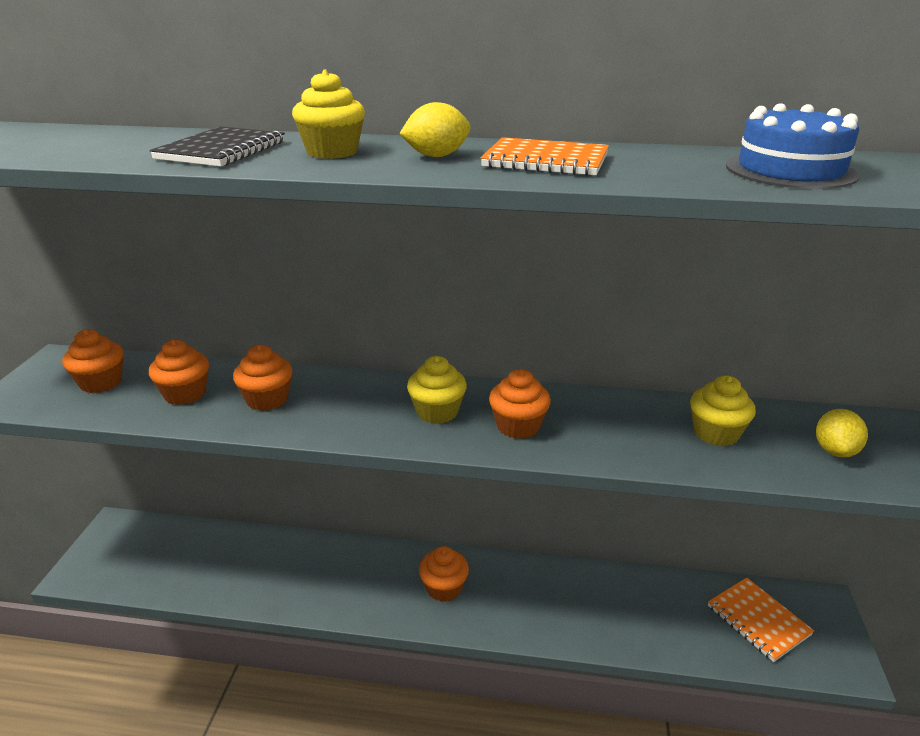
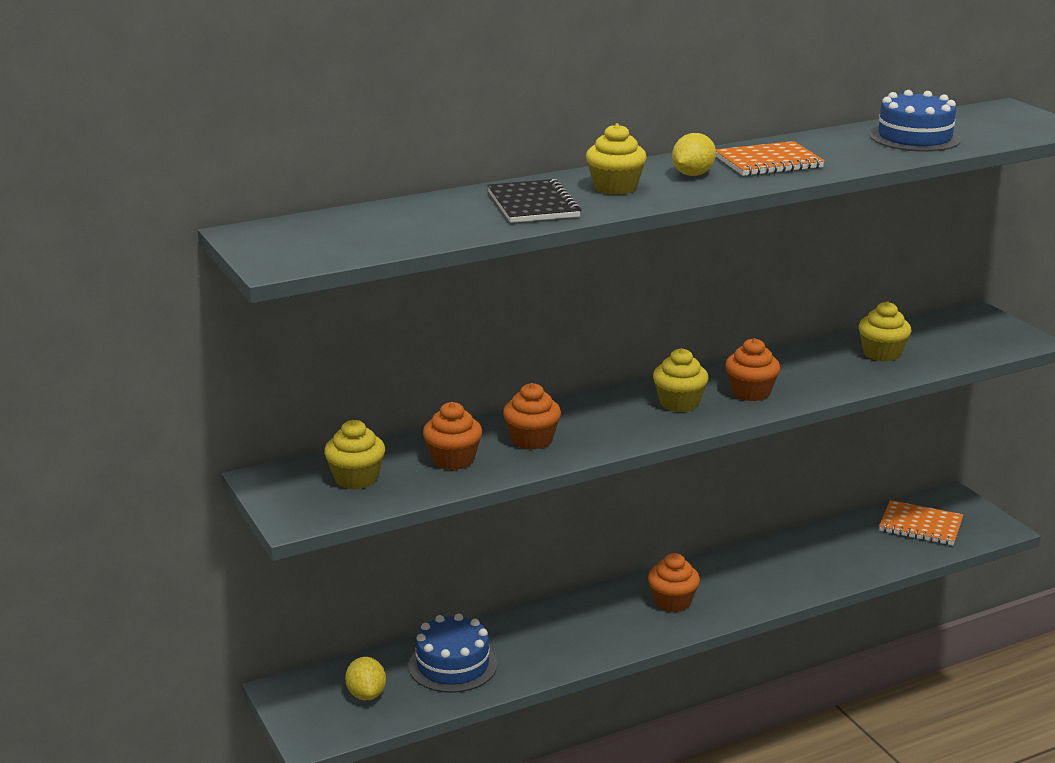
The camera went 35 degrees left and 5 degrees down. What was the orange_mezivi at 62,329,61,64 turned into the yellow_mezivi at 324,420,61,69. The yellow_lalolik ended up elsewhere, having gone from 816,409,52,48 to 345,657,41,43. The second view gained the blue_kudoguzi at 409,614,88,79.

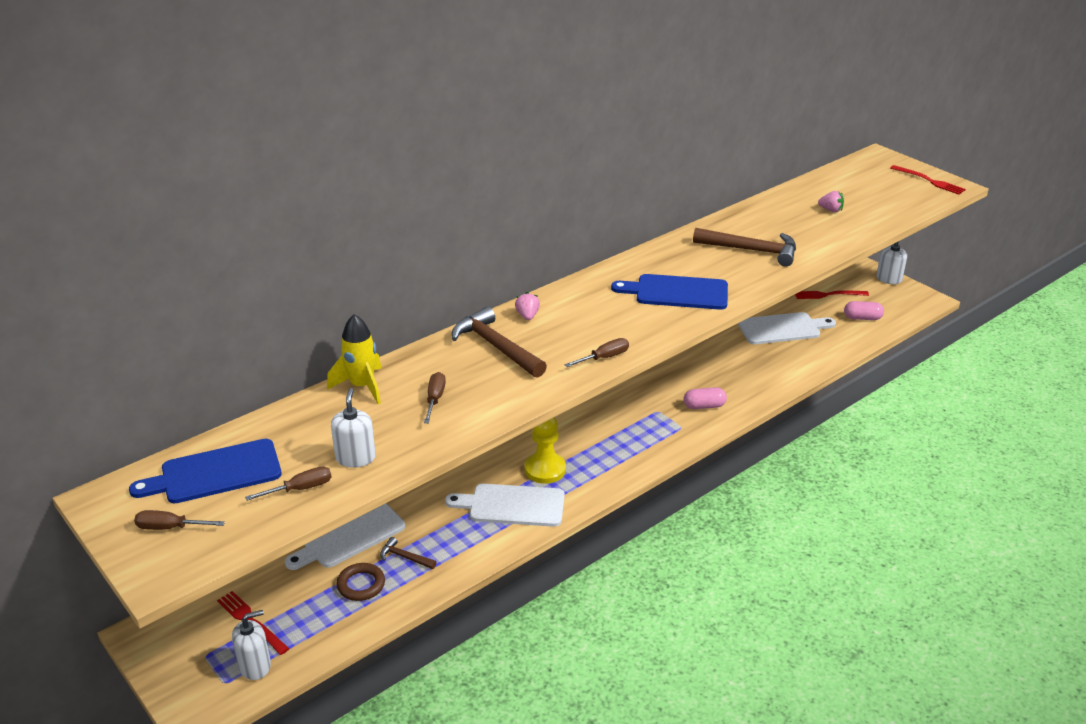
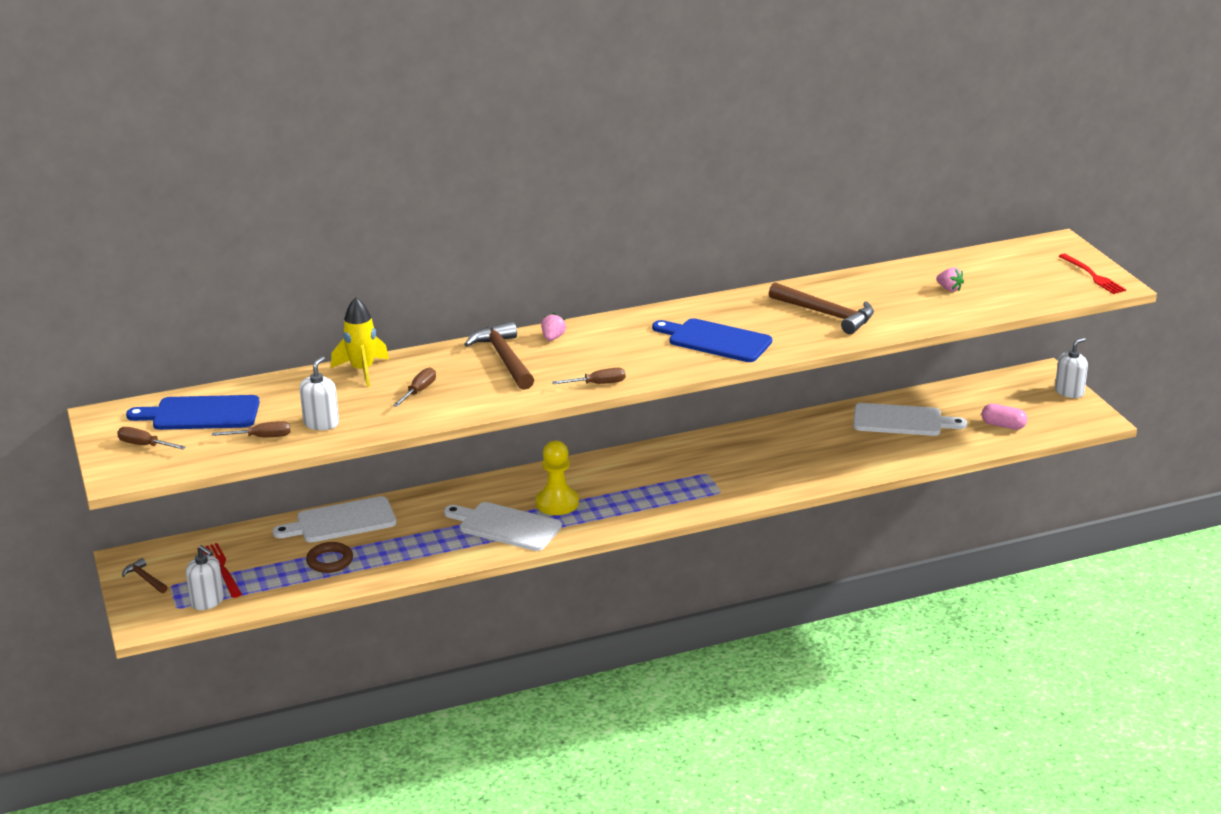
The camera went 20 degrees right and 5 degrees down. The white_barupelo at 232,610,39,70 ended up facing another way, 45 degrees clockwise from before. The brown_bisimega ended up elsewhere, having gone from 380,537,56,32 to 122,558,45,35. The second view lost the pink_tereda at 684,387,43,22. The second view lost the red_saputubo at 795,290,74,9.

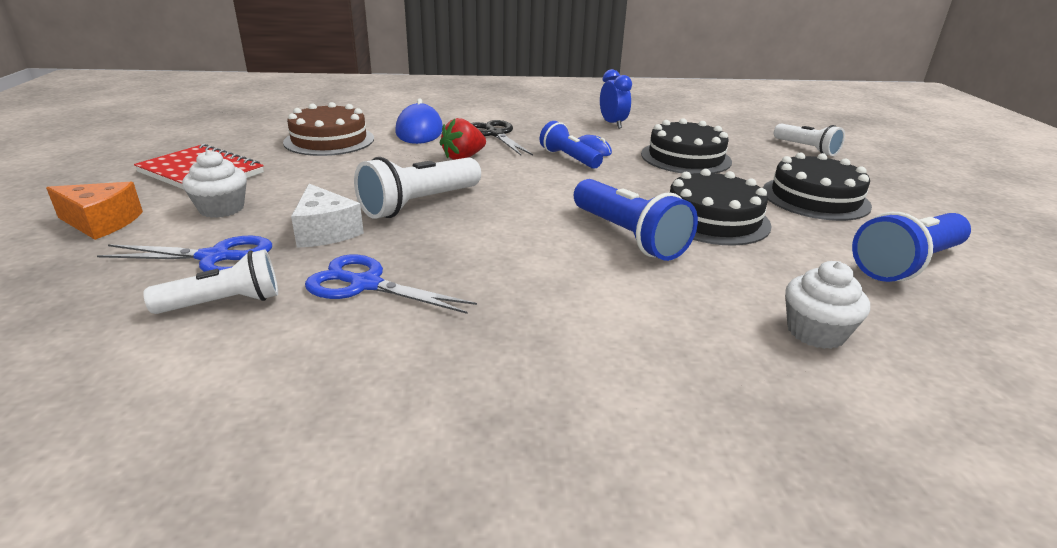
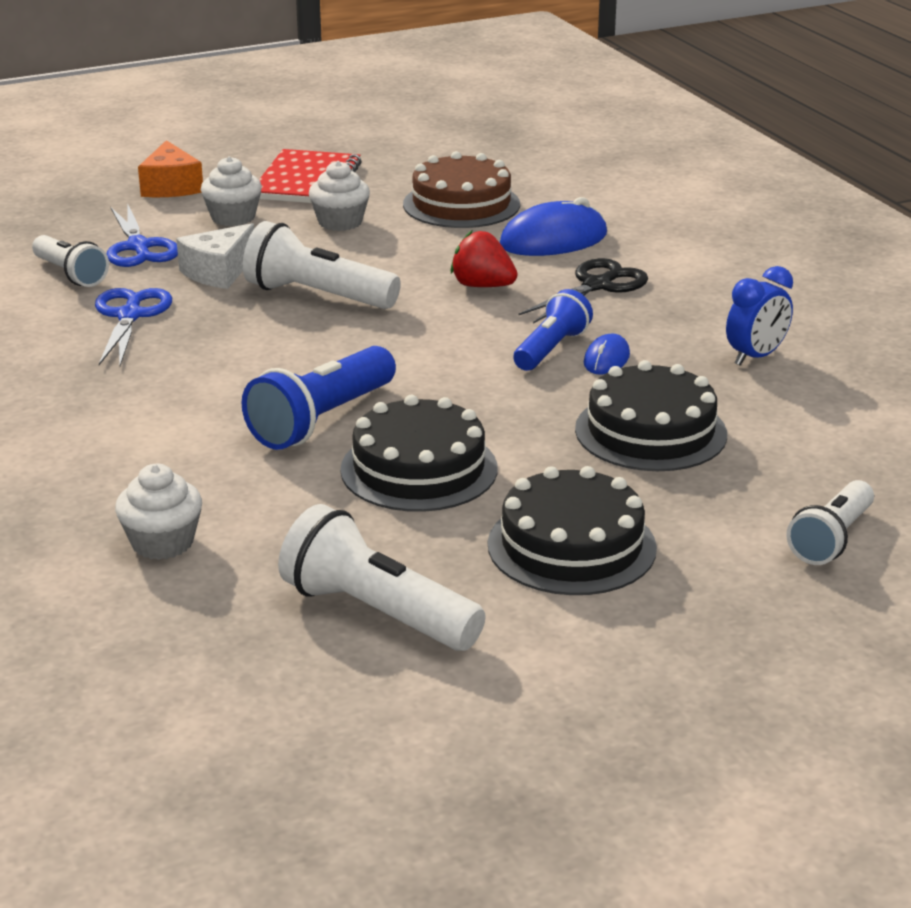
The camera went 70 degrees right and 0 degrees up. What was the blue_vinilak at 852,212,119,70 turned into the white_vinilak at 278,504,208,147. The second view gained the white_mezivi at 309,161,61,70.

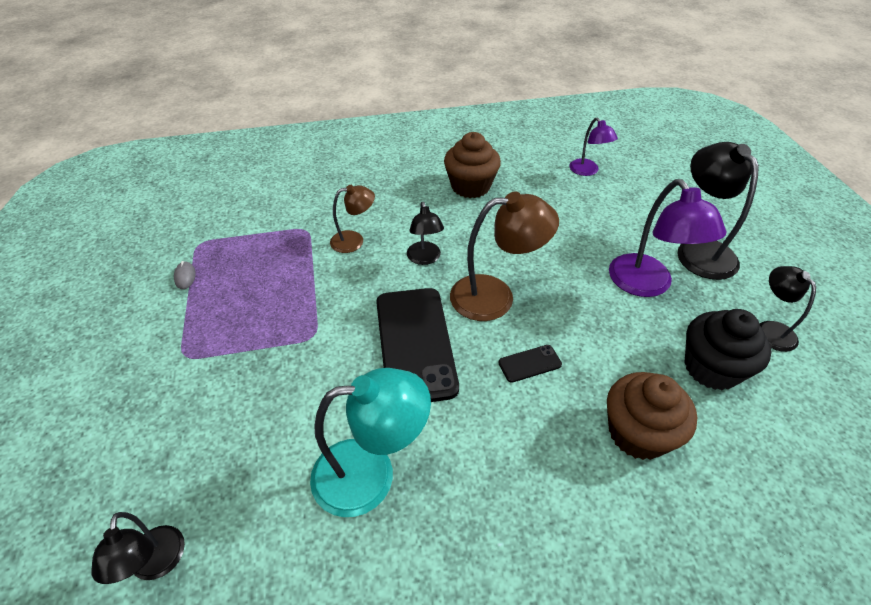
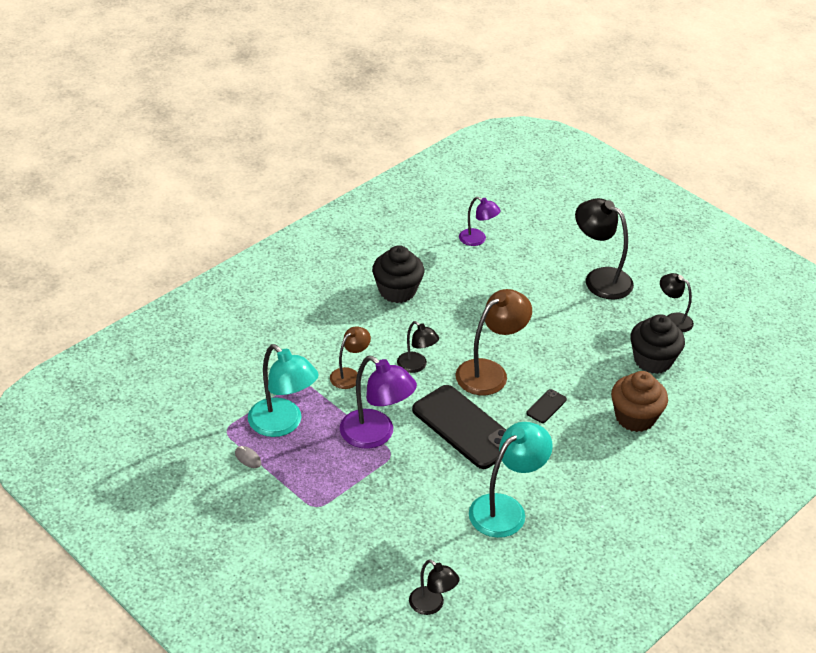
The camera went 35 degrees left and 5 degrees down. What was the brown_mezivi at 444,132,57,66 turned into the black_mezivi at 372,245,52,58. The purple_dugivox ended up elsewhere, having gone from 609,179,117,118 to 340,356,77,93. The second view gained the turquoise_dugivox at 248,344,71,93.

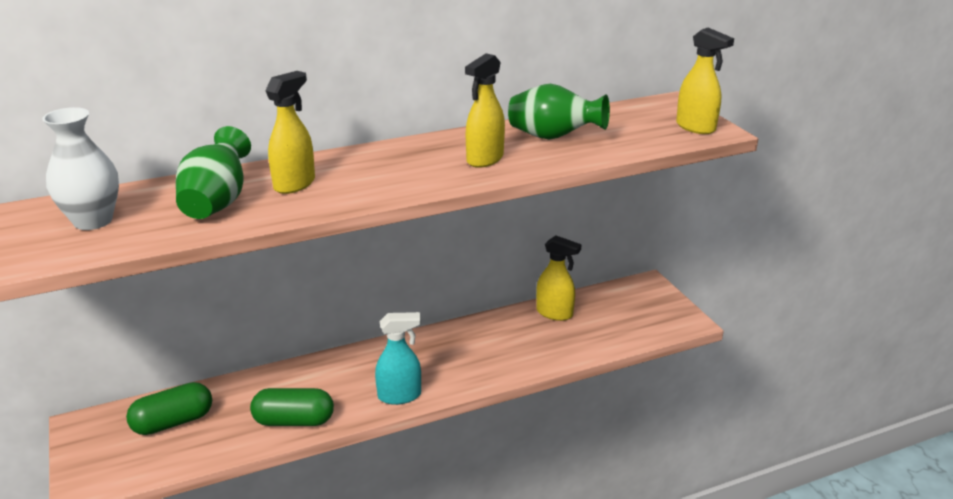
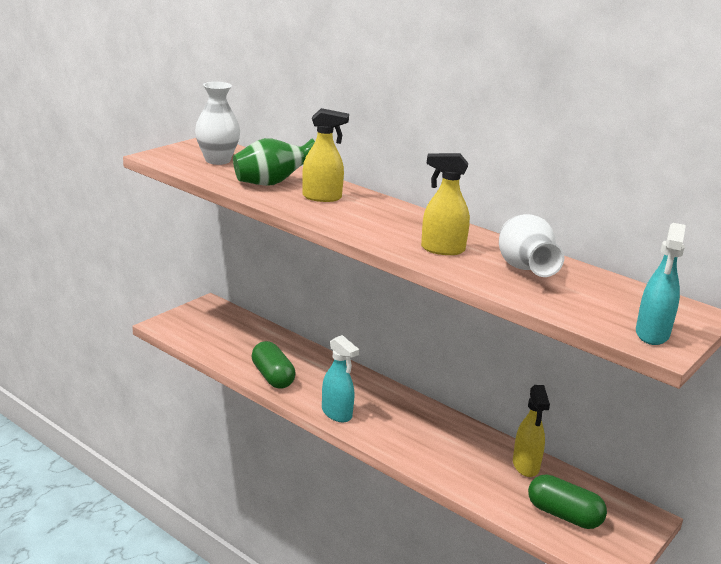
The camera went 60 degrees right and 5 degrees down. The green_tereda ended up elsewhere, having gone from 126,382,86,53 to 528,474,79,55. What was the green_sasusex at 508,84,102,56 turned into the white_sasusex at 499,214,65,63. What was the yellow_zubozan at 676,28,58,106 turned into the turquoise_zubozan at 636,223,50,122.

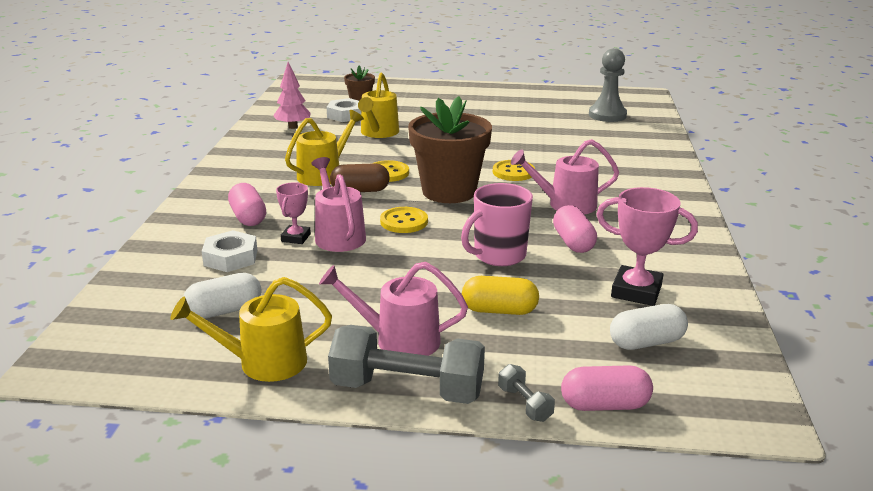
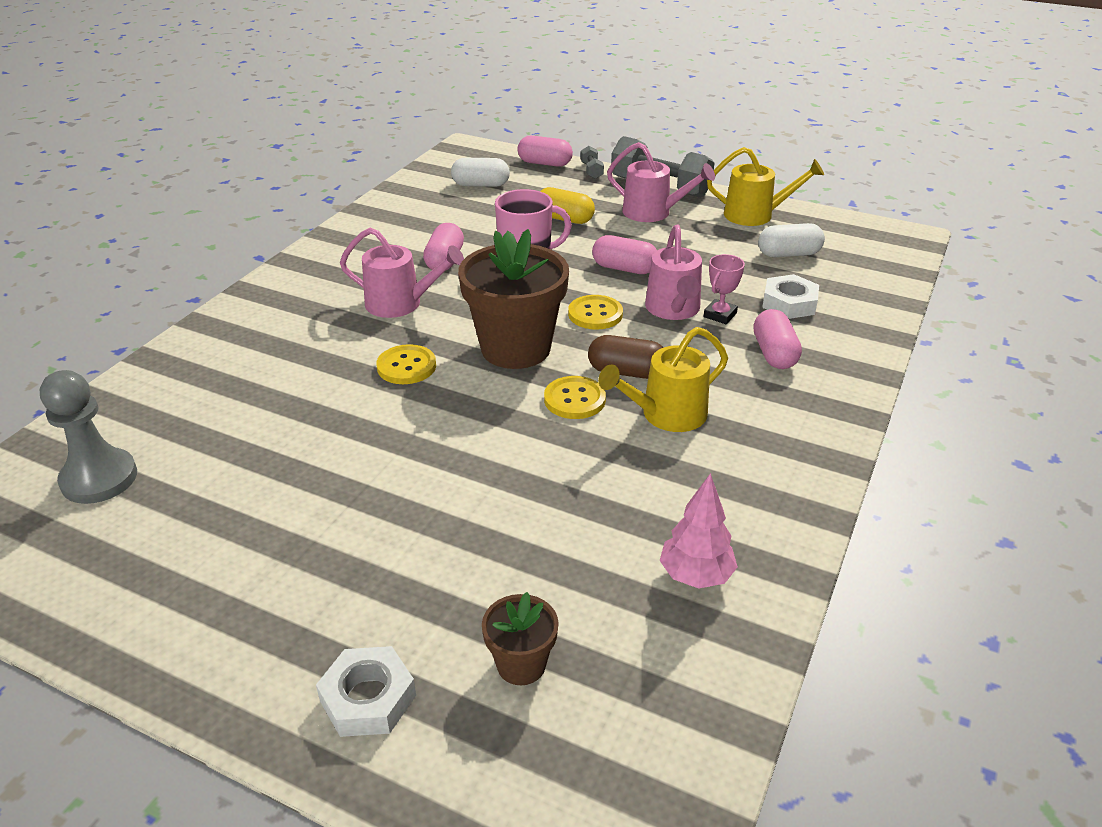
The camera went 160 degrees left and 10 degrees up. The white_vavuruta ended up elsewhere, having gone from 327,98,34,24 to 316,646,100,91. The second view lost the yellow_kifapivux at 358,73,41,65. The second view lost the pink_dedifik at 596,187,102,119. The second view gained the pink_tereda at 592,235,65,39.

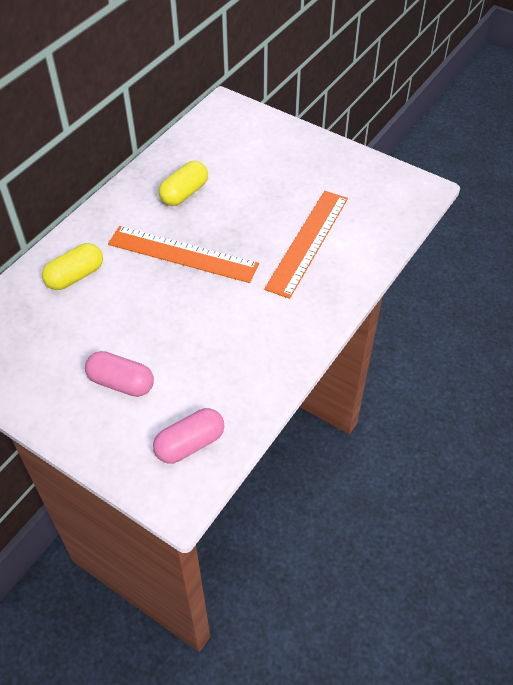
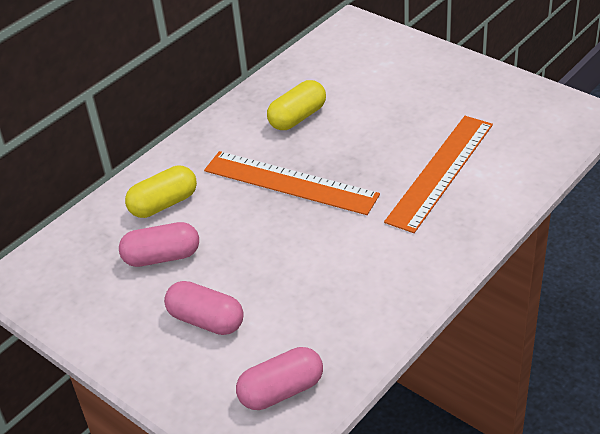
The camera went 10 degrees right and 10 degrees down. The second view gained the pink_tereda at 119,222,80,45.

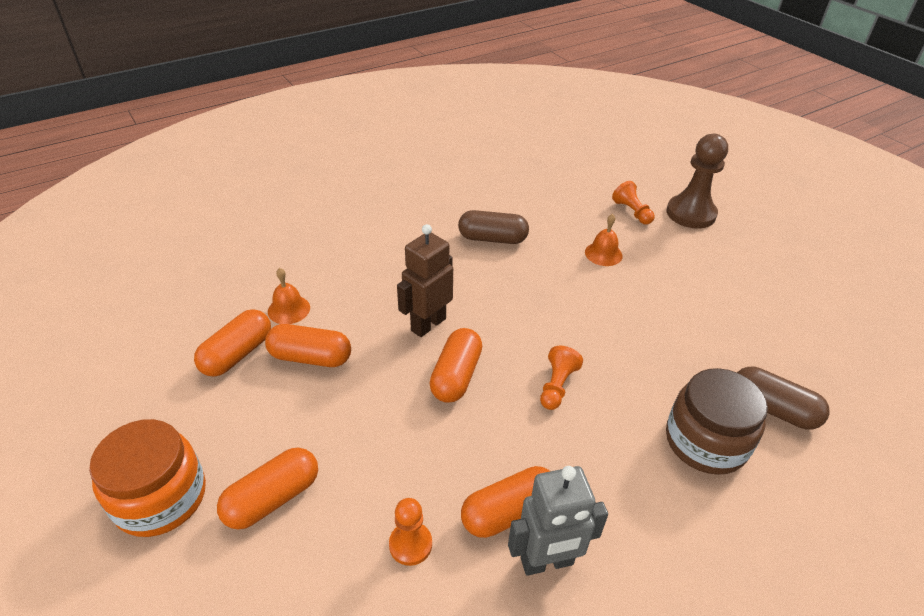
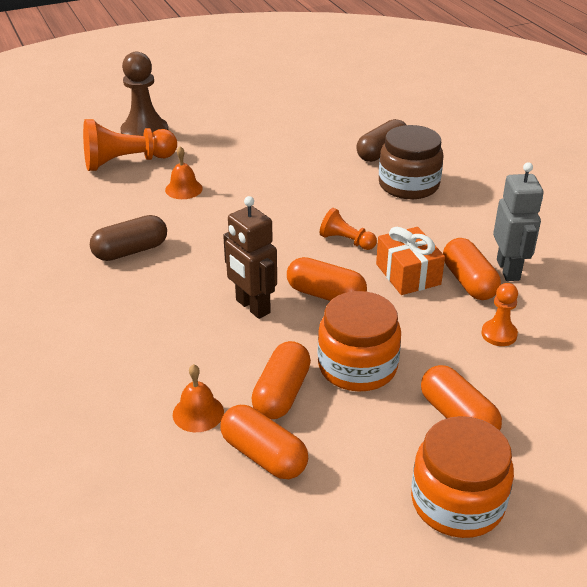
The camera went 80 degrees left and 5 degrees down. The brown_tereda at 458,210,71,34 ended up facing another way, 45 degrees clockwise from before. The size of the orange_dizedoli at 612,181,43,44 changed by a factor of 1.85. The second view gained the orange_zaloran at 318,291,83,100. The second view gained the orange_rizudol at 376,227,69,68.

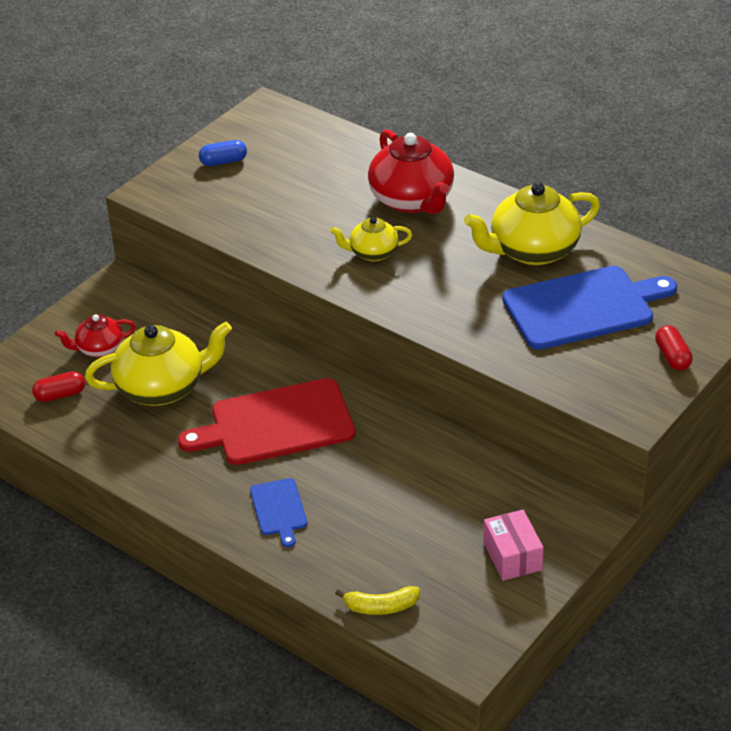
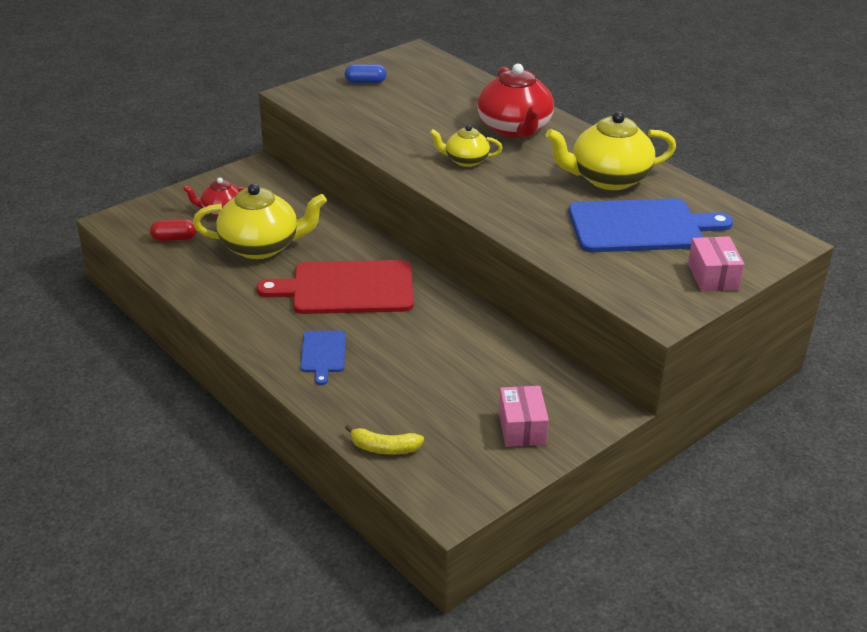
The camera went 10 degrees right and 5 degrees down. Where the red_tereda stood at 655,325,38,45, the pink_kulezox came to stand at 688,236,57,56.

